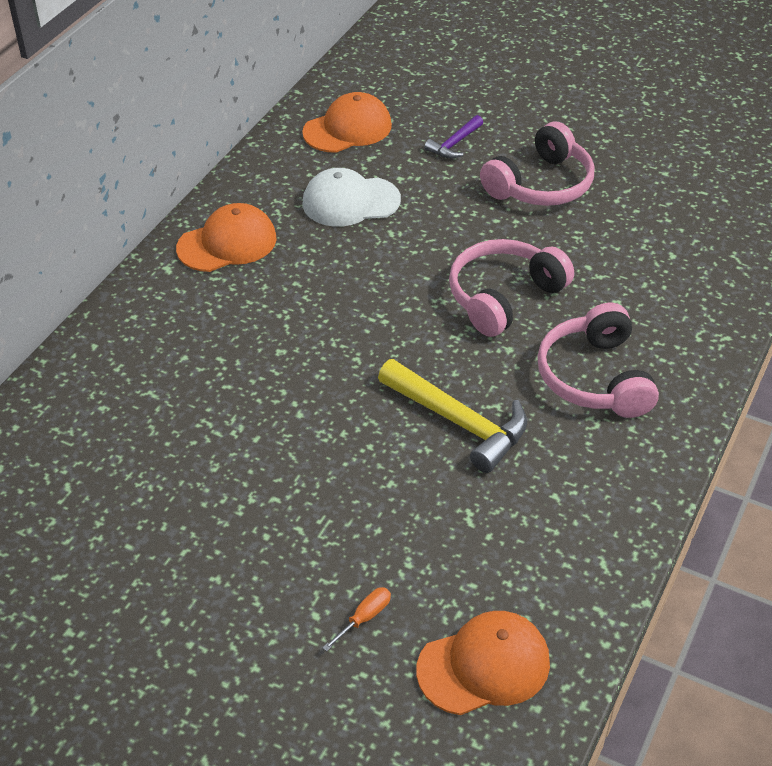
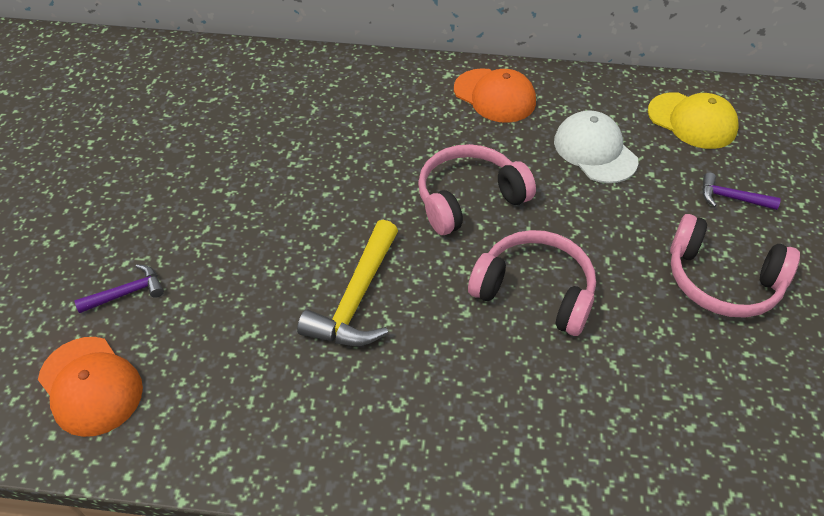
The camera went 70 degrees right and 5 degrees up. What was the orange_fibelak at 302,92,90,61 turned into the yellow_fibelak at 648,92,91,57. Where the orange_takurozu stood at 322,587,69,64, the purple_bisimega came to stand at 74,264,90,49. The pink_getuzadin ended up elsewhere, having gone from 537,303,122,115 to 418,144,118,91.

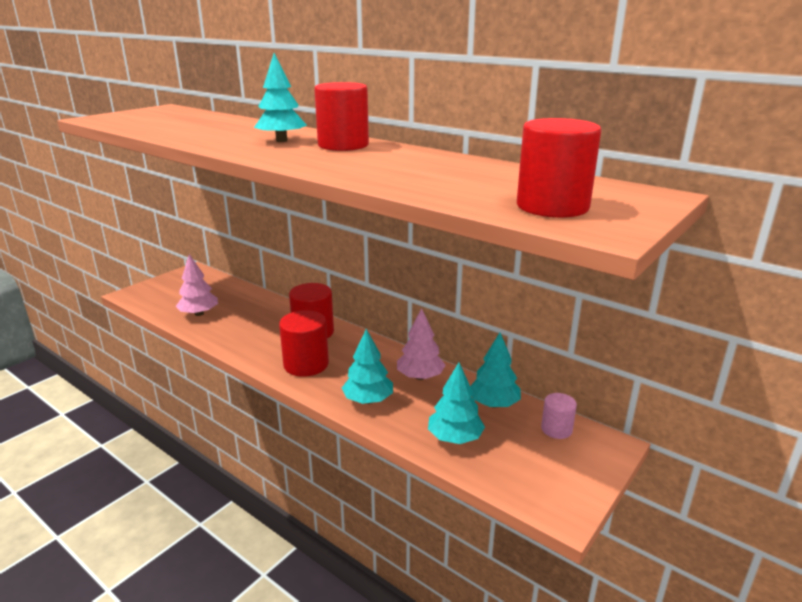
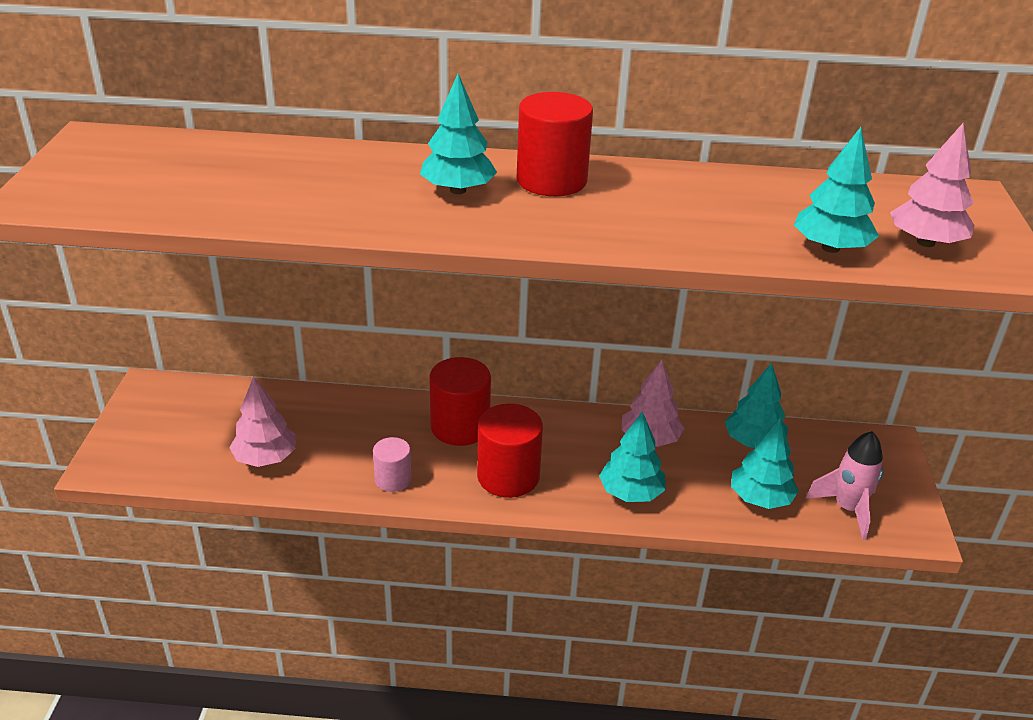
The camera went 35 degrees left and 10 degrees up. Where the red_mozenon stood at 517,118,84,100, the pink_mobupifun came to stand at 890,123,85,124. The pink_mozenon ended up elsewhere, having gone from 541,393,36,46 to 373,437,38,55. The second view gained the turquoise_mobupifun at 794,127,85,126. The second view gained the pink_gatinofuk at 806,431,77,109.

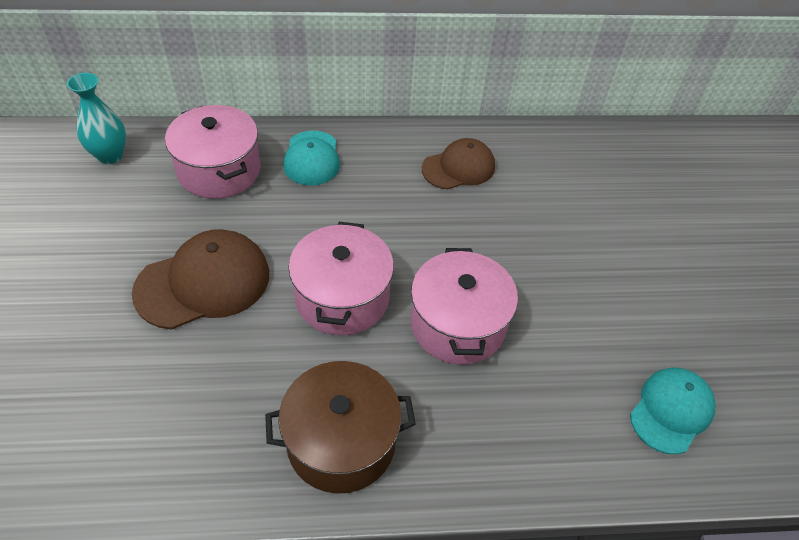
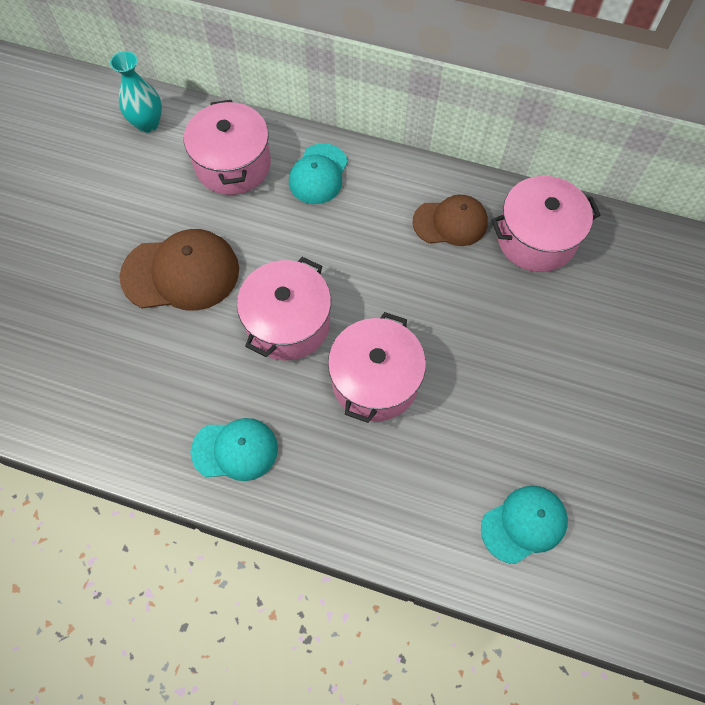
The camera went 25 degrees right and 15 degrees up. Where the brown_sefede stood at 265,361,151,133, the turquoise_fibelak came to stand at 190,418,88,63. The second view gained the pink_sefede at 491,176,109,96.

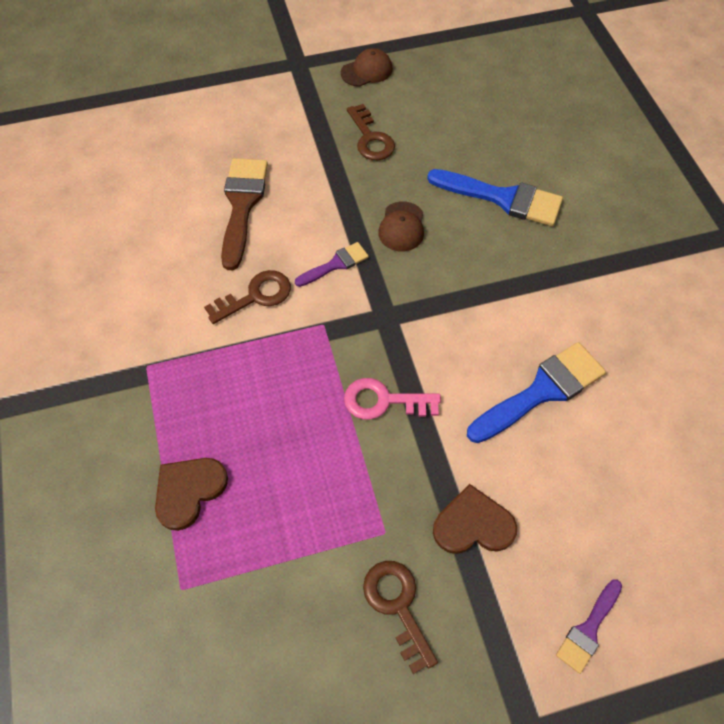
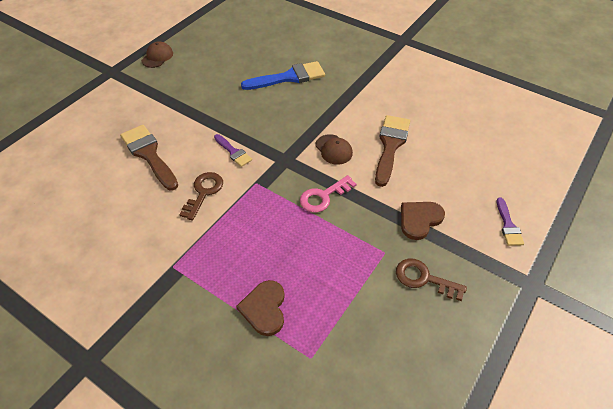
The camera went 40 degrees left and 10 degrees down. The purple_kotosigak at 295,242,74,45 ended up facing another way, 120 degrees clockwise from before. The second view lost the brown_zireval at 347,104,48,56. The brown_fibelak ended up elsewhere, having gone from 378,201,46,50 to 315,134,38,31. What was the blue_kotosigak at 467,342,139,101 turned into the brown_kotosigak at 375,115,35,72.

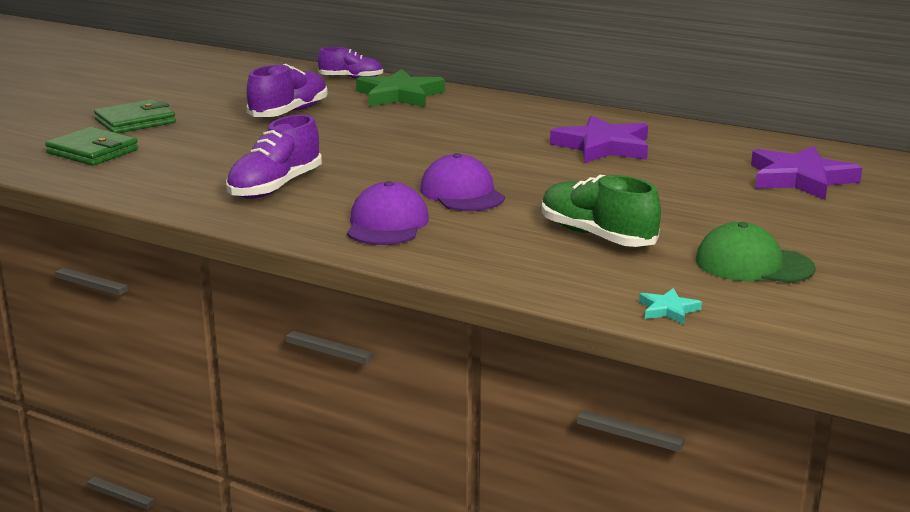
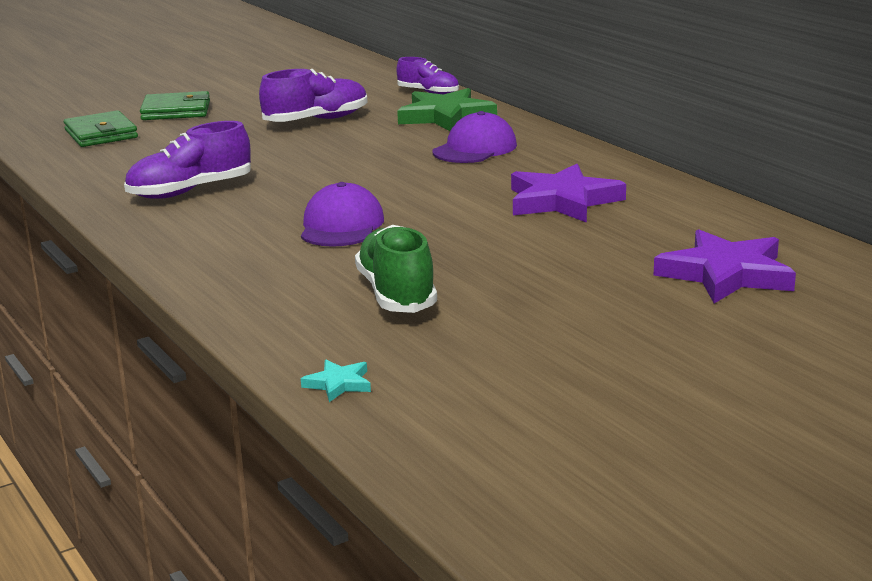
The camera went 30 degrees right and 0 degrees up. The purple_fibelak ended up elsewhere, having gone from 347,181,82,64 to 433,111,84,52. The second view lost the green_fibelak at 696,222,120,61.

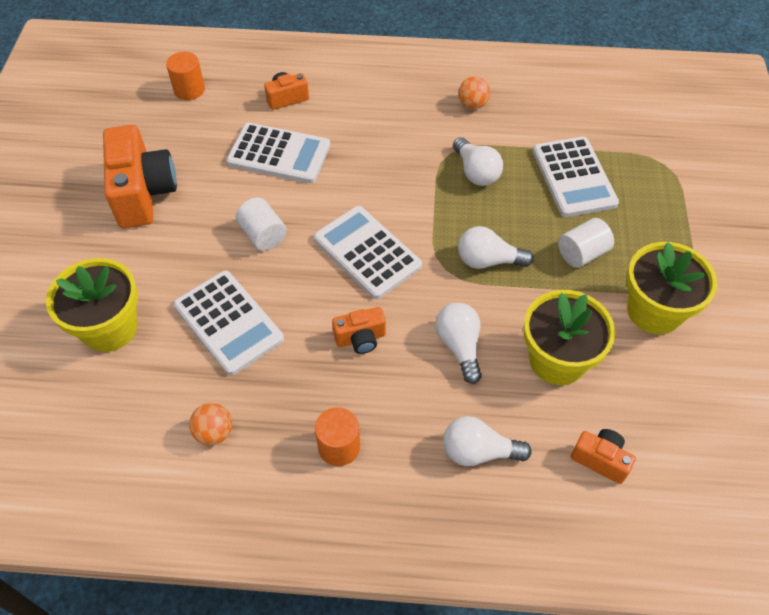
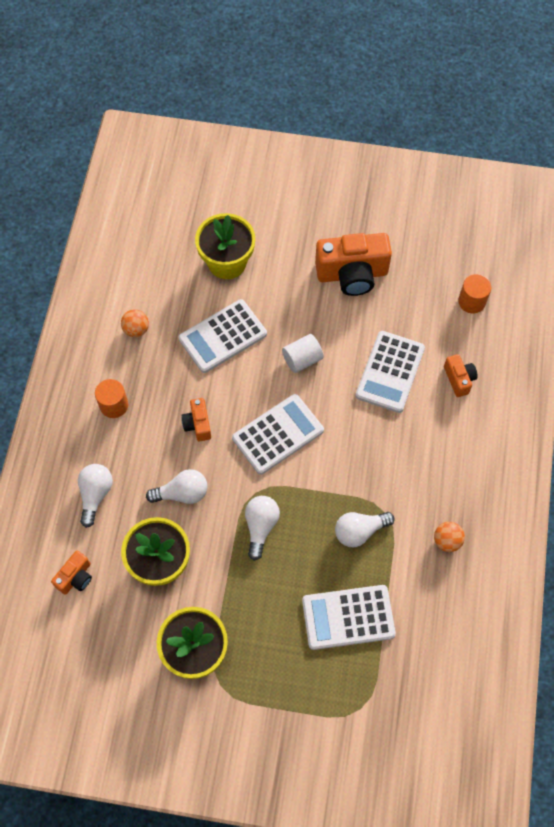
The camera went 95 degrees right and 10 degrees up. The second view lost the white_mozenon at 558,218,56,50.

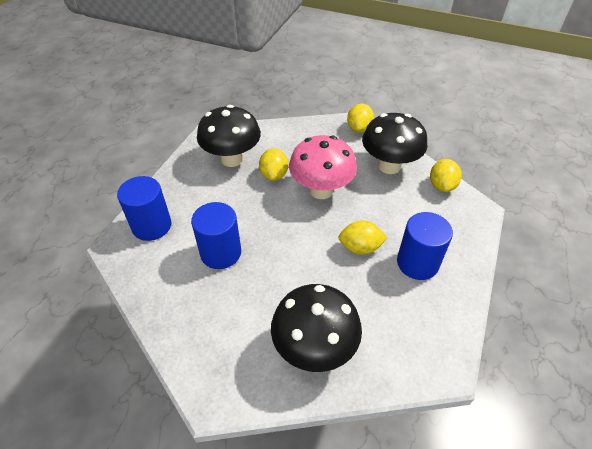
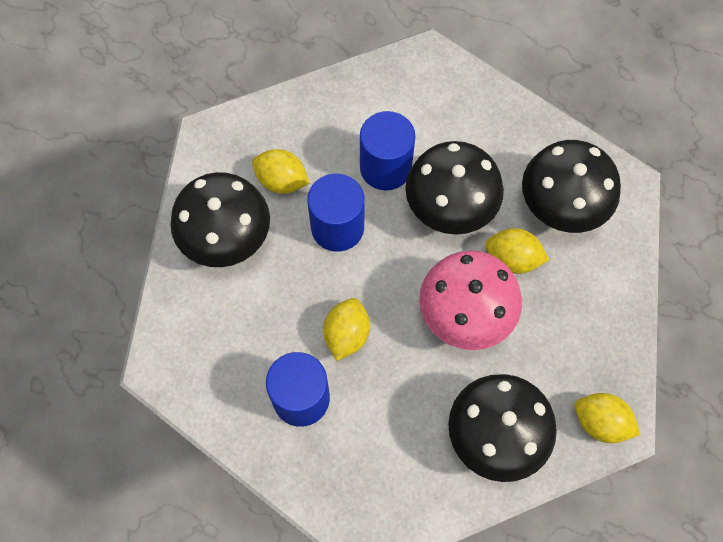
The camera went 105 degrees right and 20 degrees up. The blue_mozenon ended up elsewhere, having gone from 117,176,54,65 to 307,173,58,79. The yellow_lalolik ended up elsewhere, having gone from 430,159,32,33 to 252,149,58,45. The second view gained the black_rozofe at 405,141,99,94.

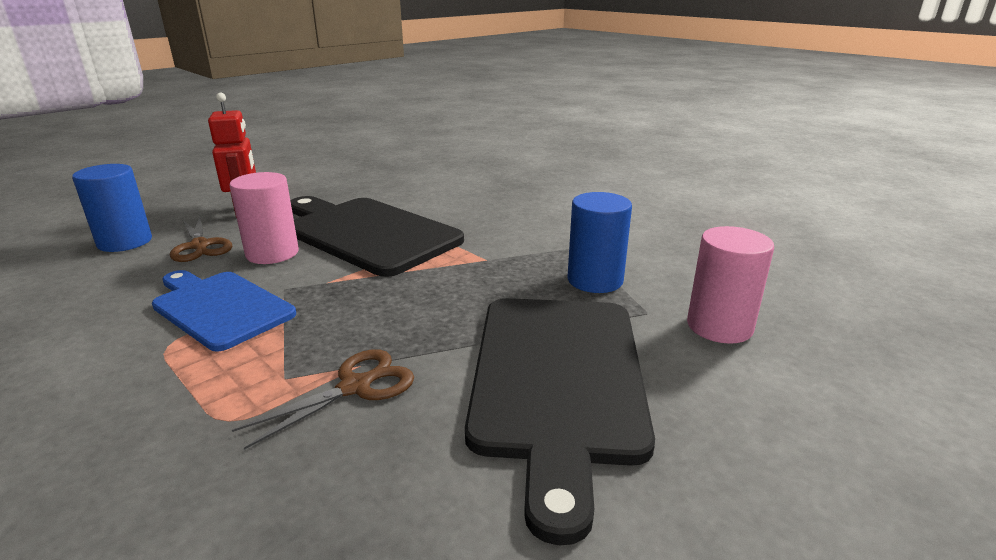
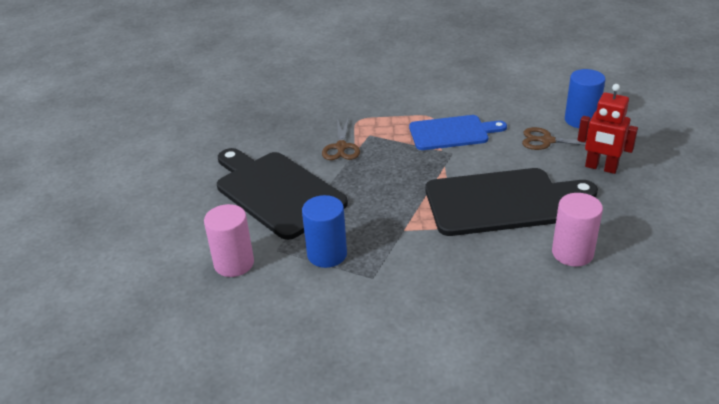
The camera went 135 degrees right and 10 degrees up. The pink_mozenon ended up elsewhere, having gone from 230,172,69,92 to 552,193,51,74.

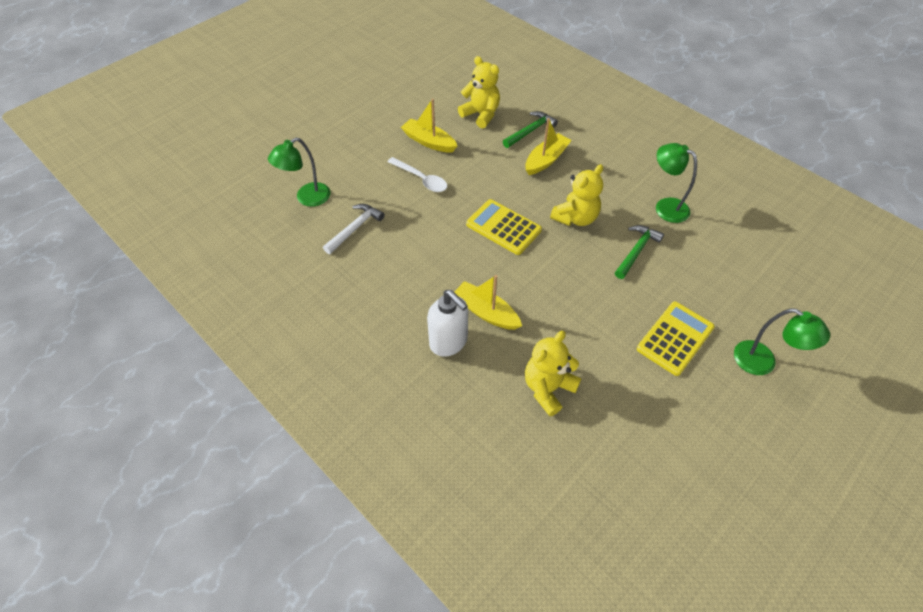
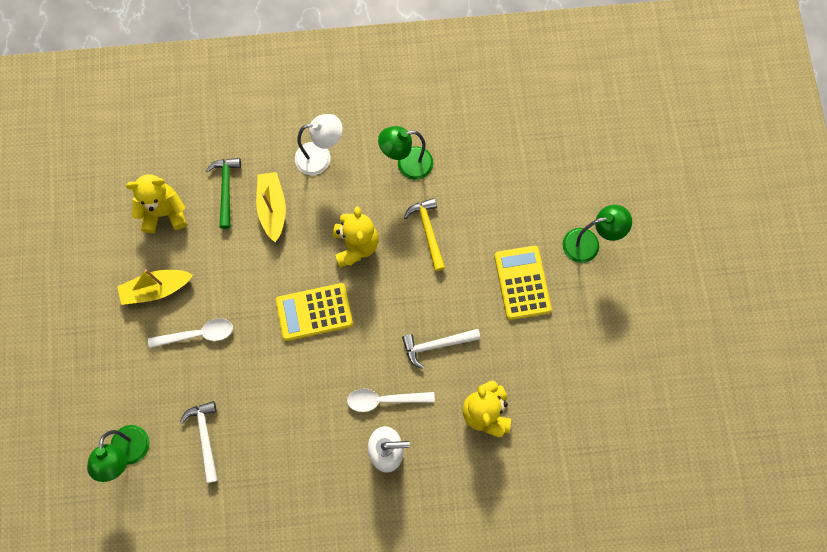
The camera went 50 degrees left and 20 degrees up. Where the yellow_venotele stood at 454,275,68,55, the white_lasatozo came to stand at 347,389,88,23. What was the green_bisimega at 615,225,49,54 turned into the yellow_bisimega at 404,198,41,73. The second view gained the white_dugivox at 295,114,48,61. The second view gained the white_bisimega at 402,329,79,40.

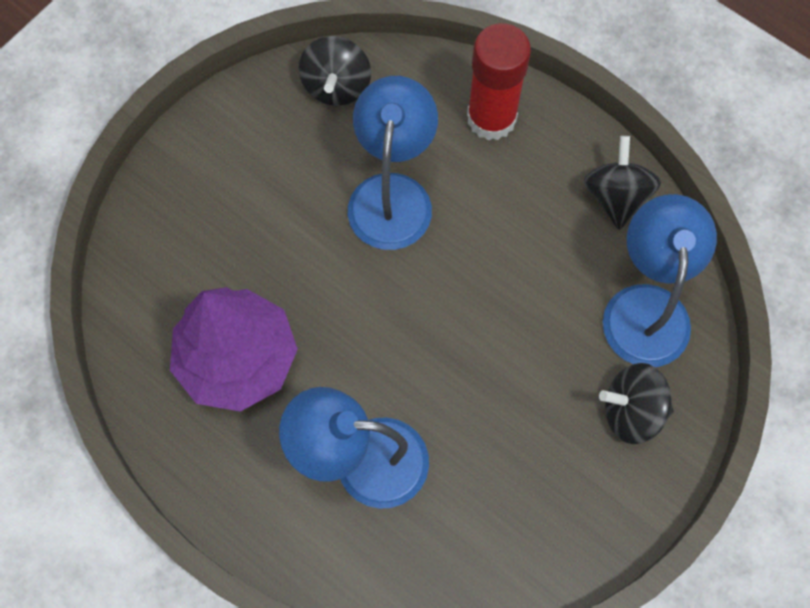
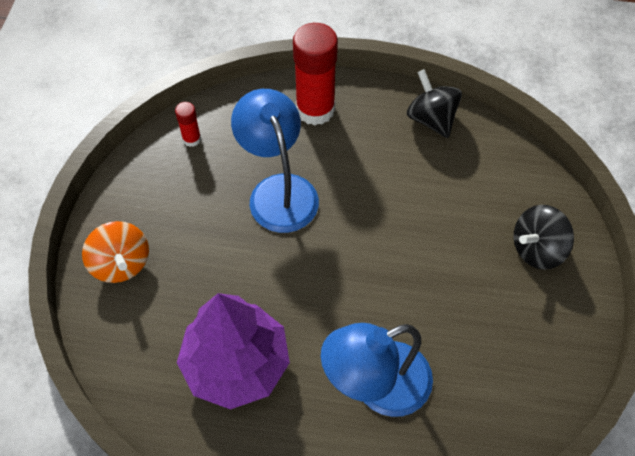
The camera went 30 degrees left and 10 degrees down. Where the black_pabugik stood at 298,36,73,70, the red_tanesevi came to stand at 175,102,26,45. The second view lost the blue_dugivox at 603,194,114,173. The second view gained the orange_pabugik at 82,221,67,62.

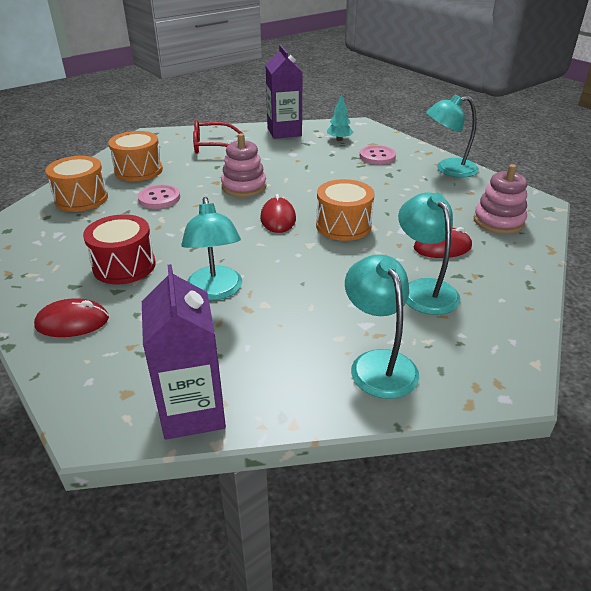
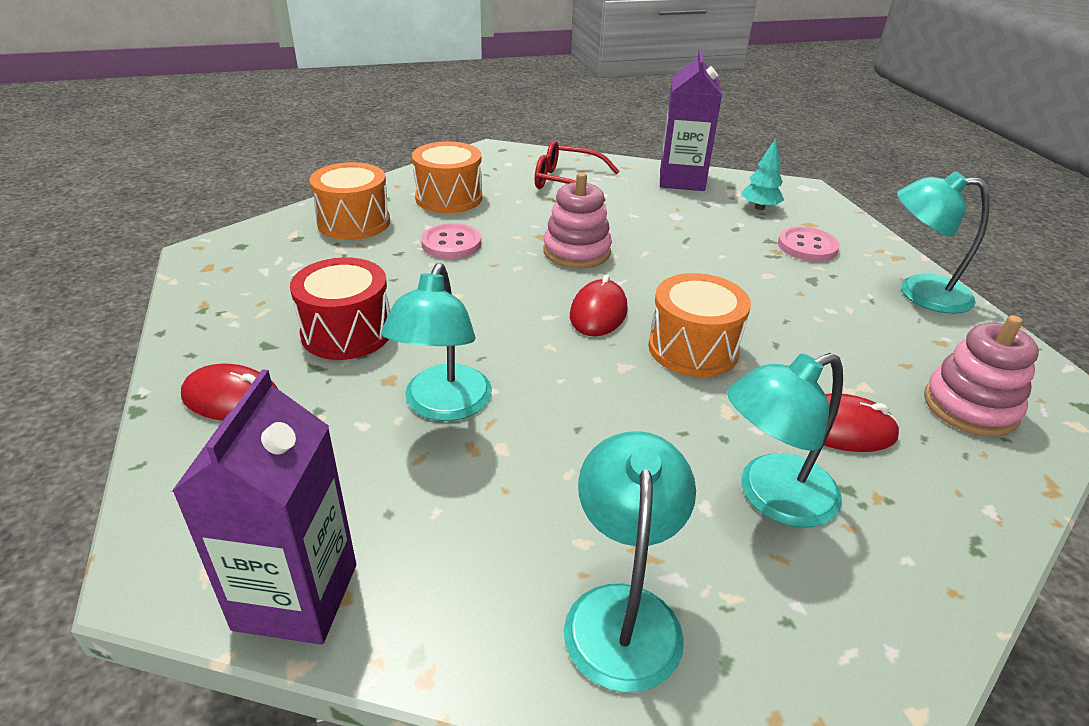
The camera went 20 degrees right and 0 degrees up. The turquoise_dugivox at 398,192,63,123 ended up facing another way, 120 degrees counterclockwise from before.

